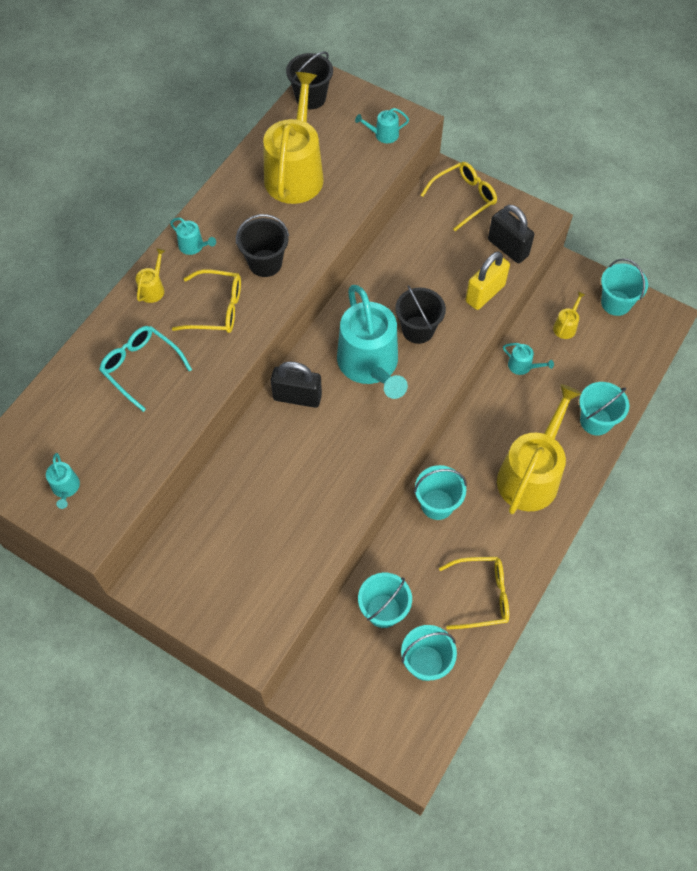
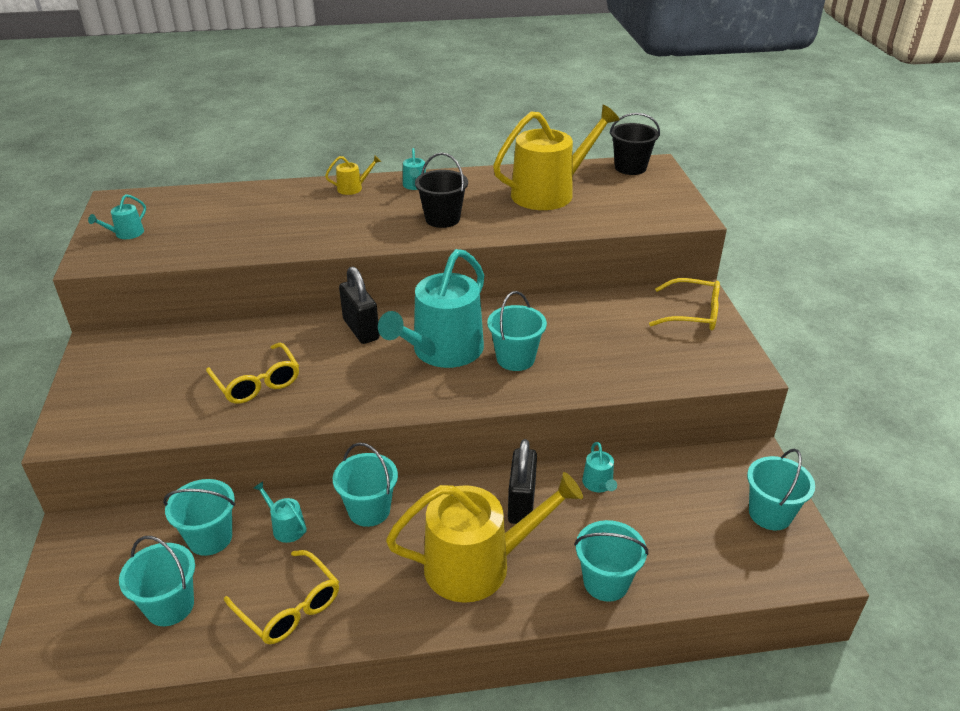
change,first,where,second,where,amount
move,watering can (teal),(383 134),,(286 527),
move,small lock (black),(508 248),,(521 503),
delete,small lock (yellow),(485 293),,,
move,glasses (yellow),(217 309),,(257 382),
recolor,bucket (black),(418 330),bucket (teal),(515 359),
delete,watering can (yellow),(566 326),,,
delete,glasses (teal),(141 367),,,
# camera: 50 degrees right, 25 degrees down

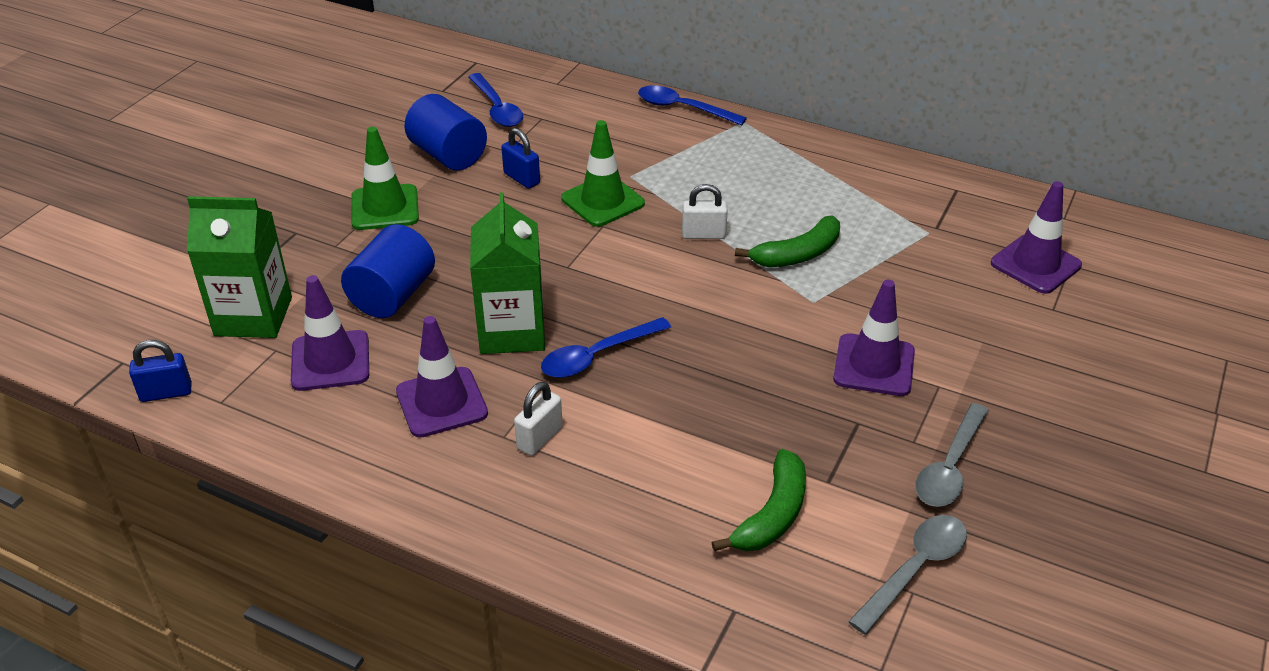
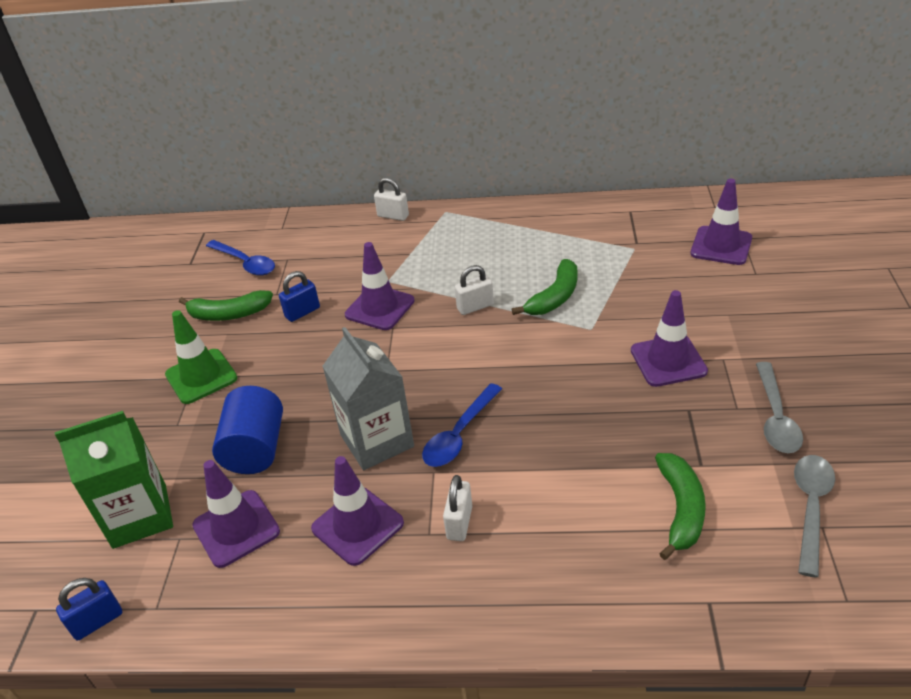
change,first,where,second,where,amount
replace,spoon (blue),(682 108),small lock (pure white),(393 216),
replace,cylinder (blue),(448 155),banana (green),(228 314),
recolor,road cone (green),(603 201),road cone (purple),(380 308),
rotate,small lock (blue),(521 178),,(302 312),60 degrees counterclockwise
recolor,juice carton (green),(512 331),juice carton (gray),(377 441),
# camera: 20 degrees left, 0 degrees up

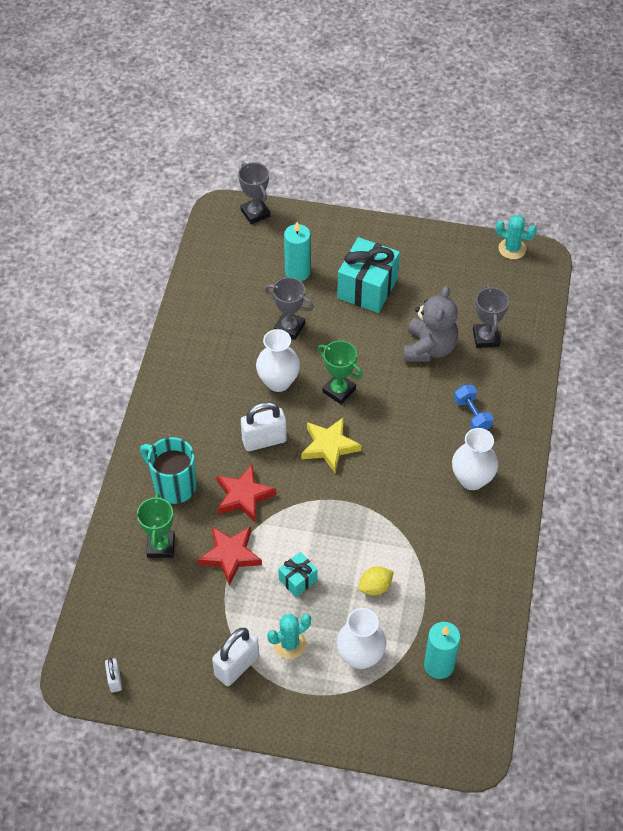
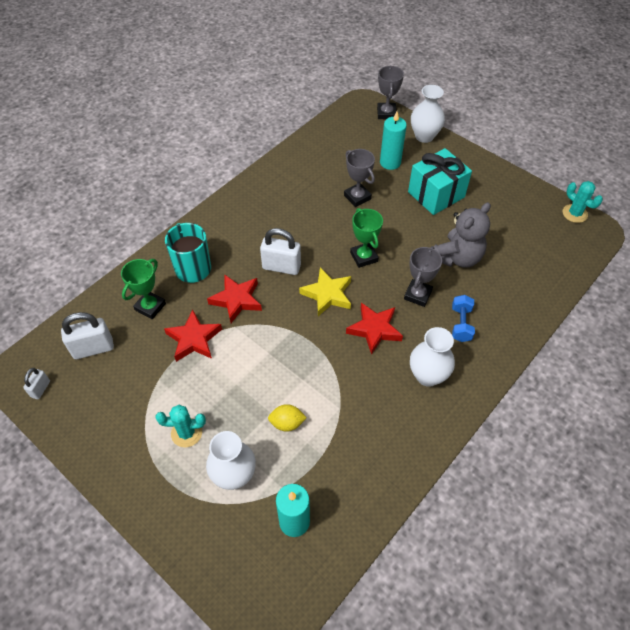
change,first,where,second,where,amount
move,prize cup (gray),(486 338),,(417 295),
move,flower vase (pure white),(278 382),,(424 136),
delete,gift (teal),(298 580),,,
move,small lock (pure white),(237 666),,(93 348),
insert,,,star shape (crimson),(374 329),
# camera: 30 degrees right, 0 degrees up

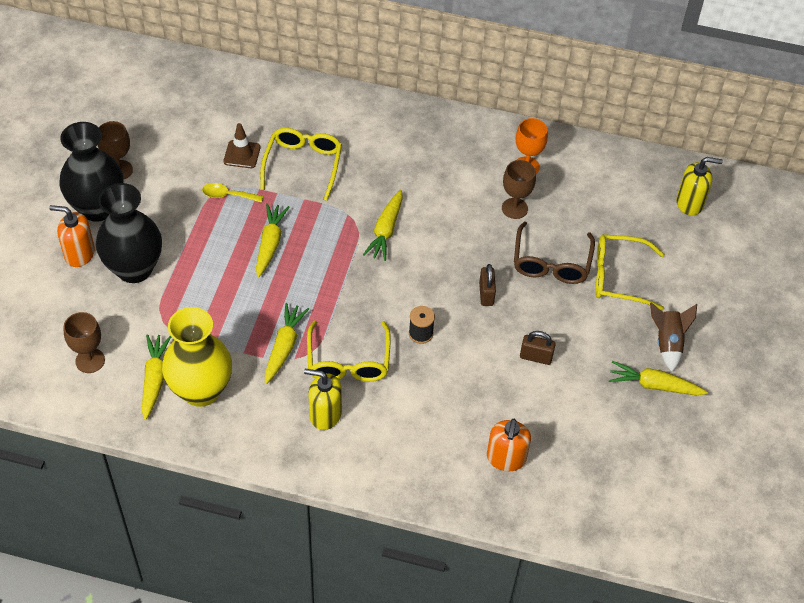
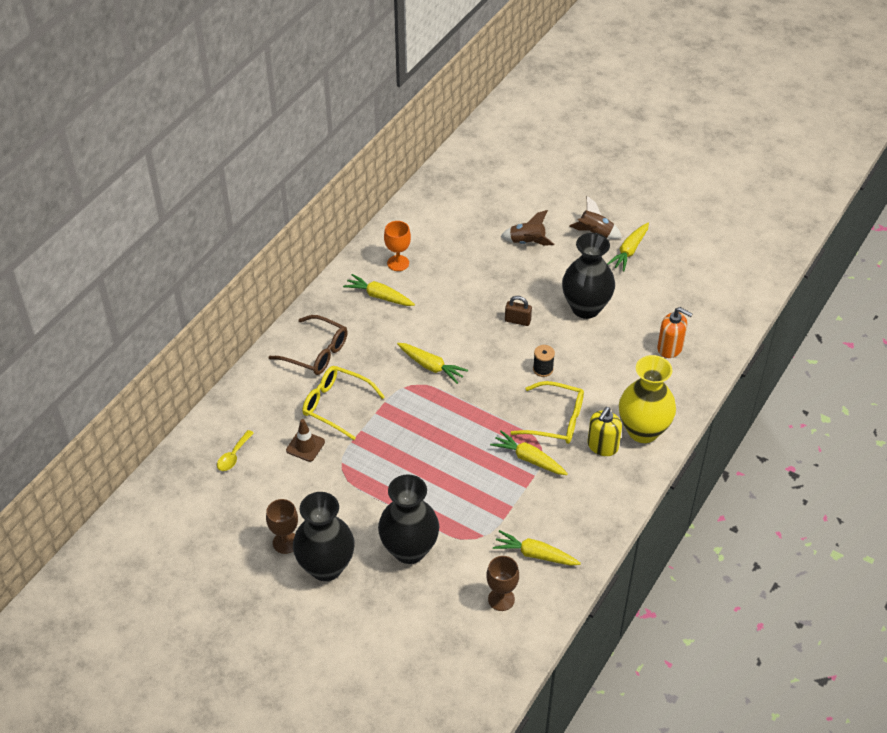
change,first,where,second,where,amount
delete,pump bottle (yellow),(690 203),,,
delete,goblet (dark brown),(514 208),,,
move,spoon (yellow),(227 195),,(233 456),
move,toy carrot (yellow),(270 244),,(379 296),
delete,pump bottle (orange-coloured),(79 254),,,
move,glasses (dark brown),(551 263),,(316 353),
replace,glasses (yellow),(618 277),spaceship (dark brown),(527 242),
move,flower vase (yellow),(201 390),,(643 430),
replace,small lock (dark brown),(535 357),flower vase (black),(585 308),
# camera: 70 degrees left, 5 degrees down

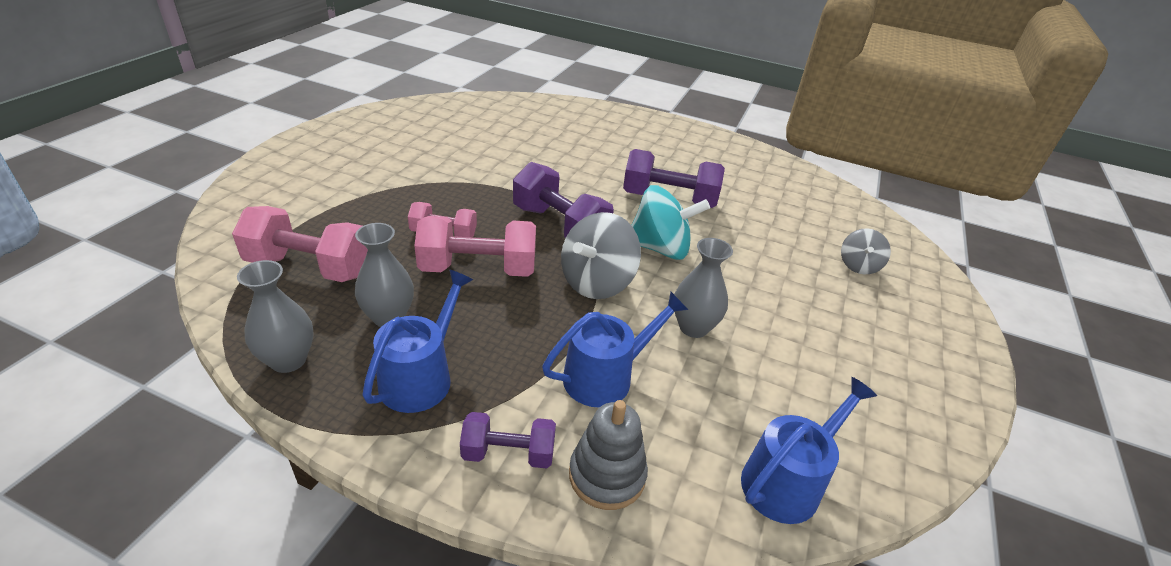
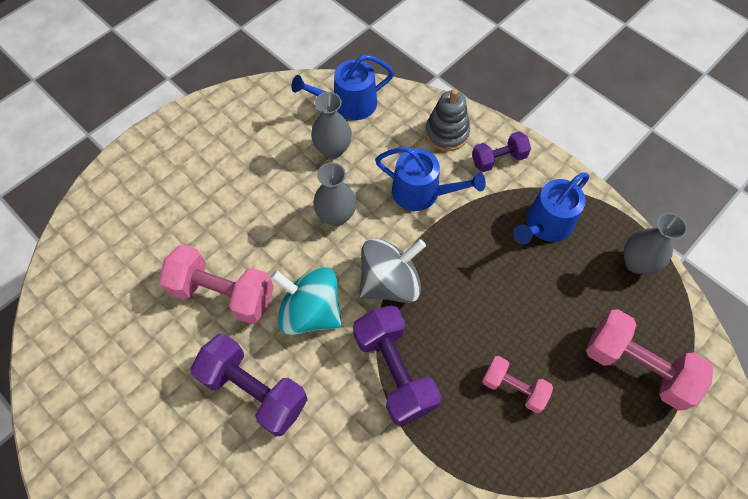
change,first,where,second,where,amount
move,free weight (pink),(478 269),,(223 293),
move,flower vase (gray),(389 317),,(333 149),
delete,whirligig (gray),(858 266),,,
rotate,watering can (blue),(605 377),,(421 192),150 degrees counterclockwise
rotate,free weight (purple),(508 453),,(498 159),45 degrees counterclockwise
# camera: 155 degrees left, 25 degrees up

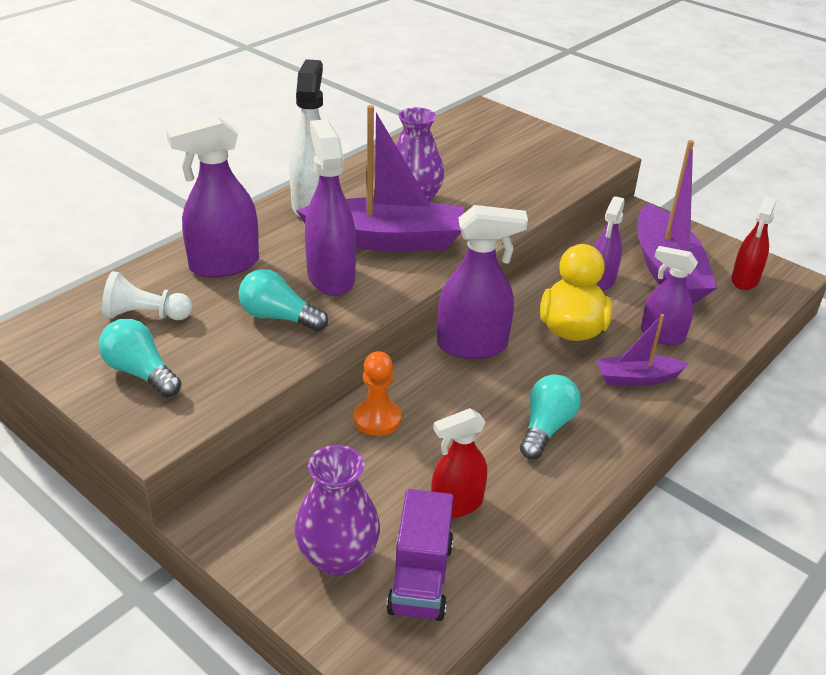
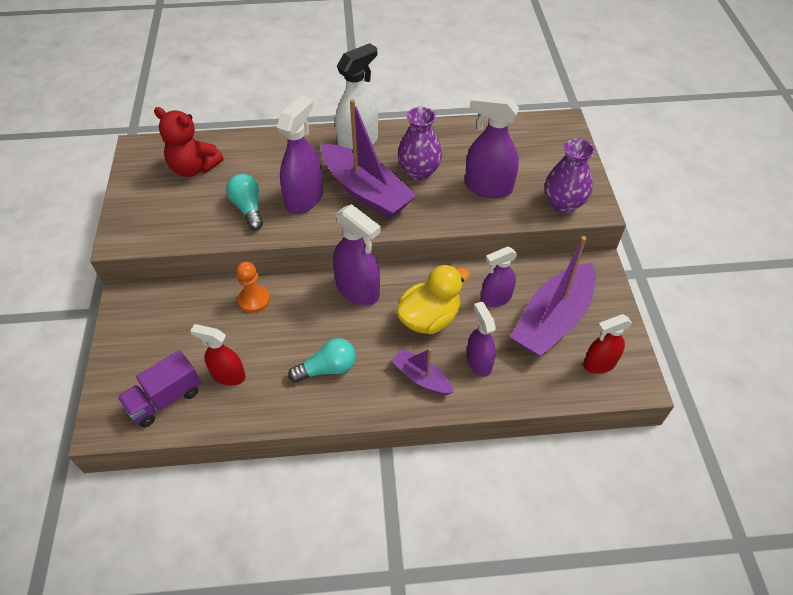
change,first,where,second,where,amount
move,spray cleaner (purple),(223 265),,(488 187),
replace,game pawn (pure white),(145 315),teddy (crimson),(194 168),
delete,light bulb (teal),(141 372),,,
move,flower vase (purple),(338 557),,(563 204),
# camera: 45 degrees right, 15 degrees up

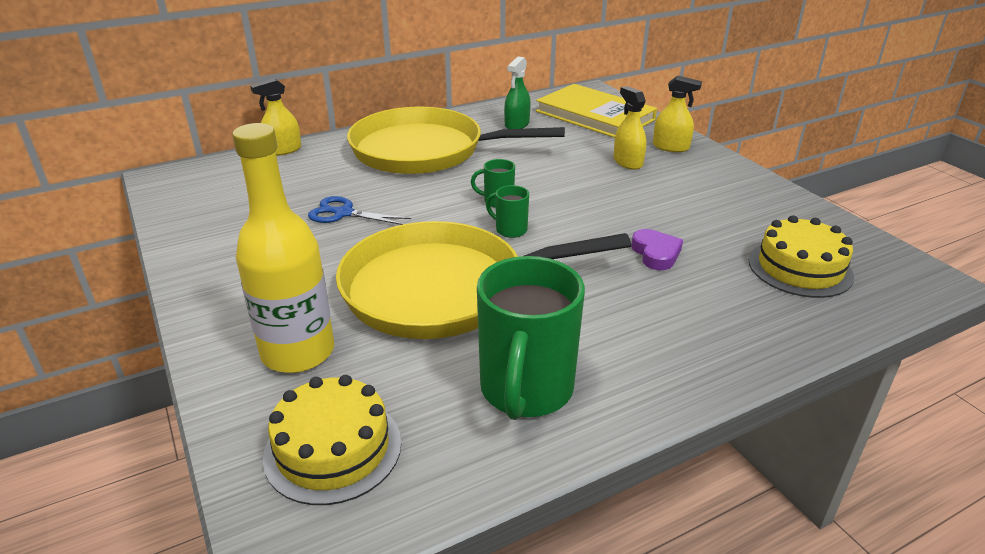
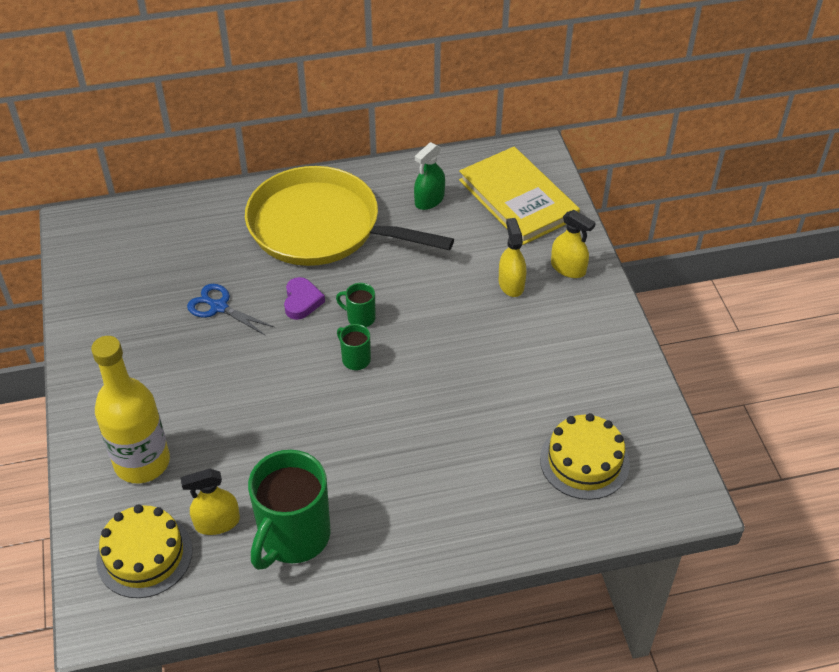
change,first,where,second,where,amount
move,spray cleaner (yellow),(283 150),,(217 522),
delete,pan (yellow),(443 289),,,
move,love heart (purple),(656 253),,(302 301),
# camera: 15 degrees right, 15 degrees up

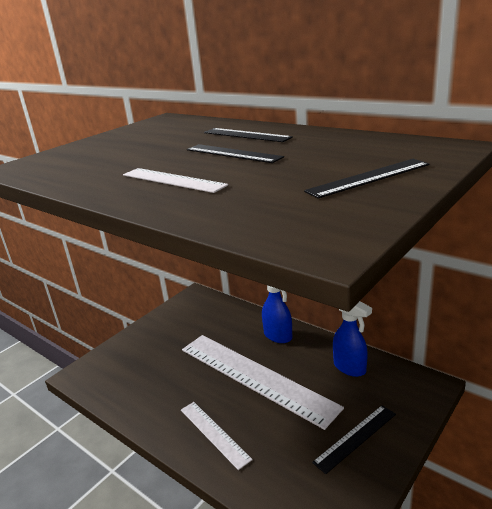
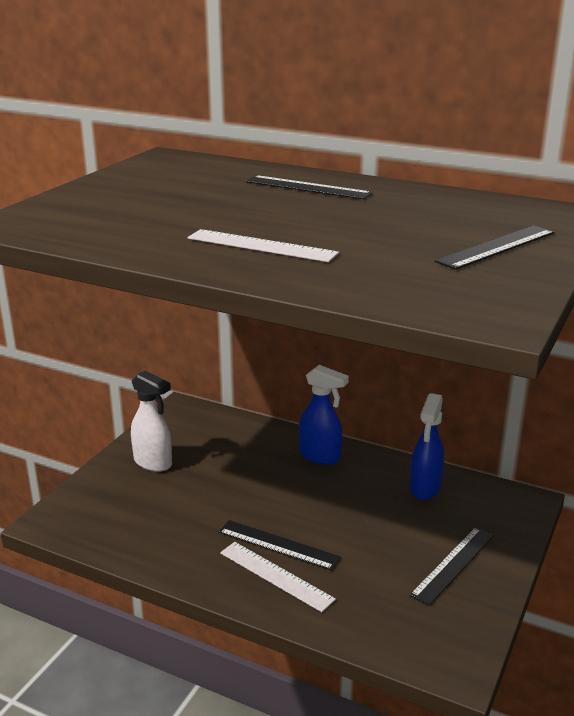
change,first,where,second,where,amount
move,straightedge (black),(232 153),,(278 545),
rotate,spray cleaner (blue),(350 368),,(425 488),75 degrees clockwise
delete,straightedge (pure white),(255 377),,,
insert,,,spray cleaner (pure white),(153 463),
# camera: 15 degrees left, 0 degrees up

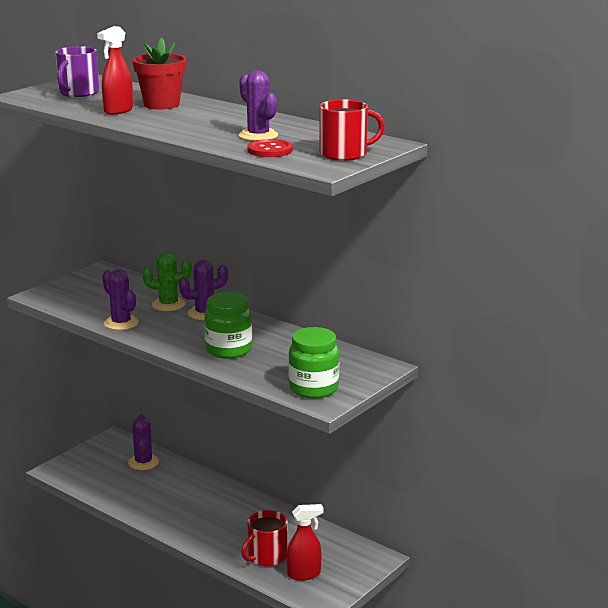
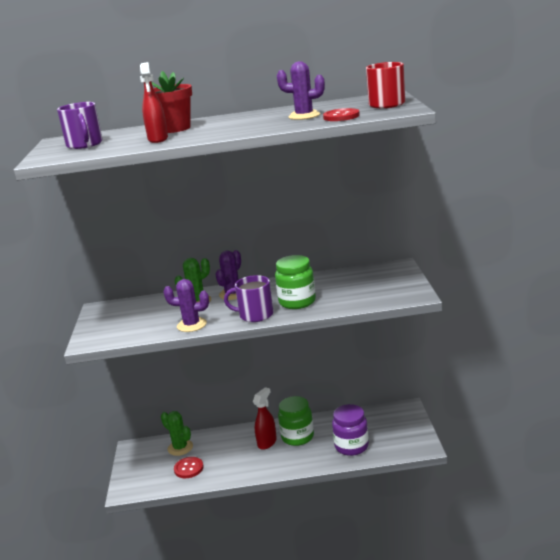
change,first,where,second,where,amount
move,jar (green),(313 389),,(297 437),
recolor,prickly plant (purple),(143 462),prickly plant (green),(180 448),
move,spray cleaner (crimson),(304 574),,(267 443),
replace,coffee mug (crimson),(266 556),jar (purple),(351 446),
insert,,,coffee mug (purple),(255 315),
insert,,,sewing button (crimson),(188 468),
# camera: 40 degrees left, 0 degrees up

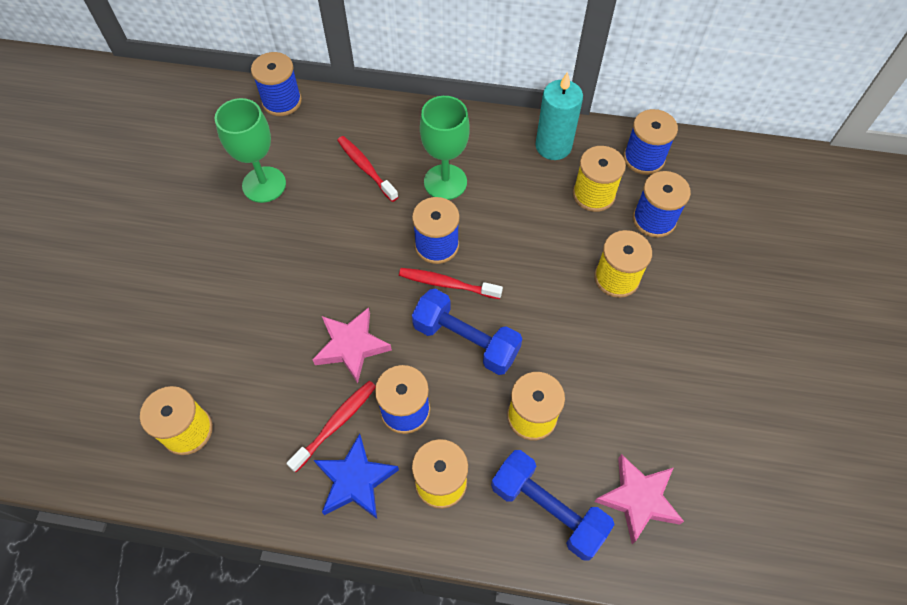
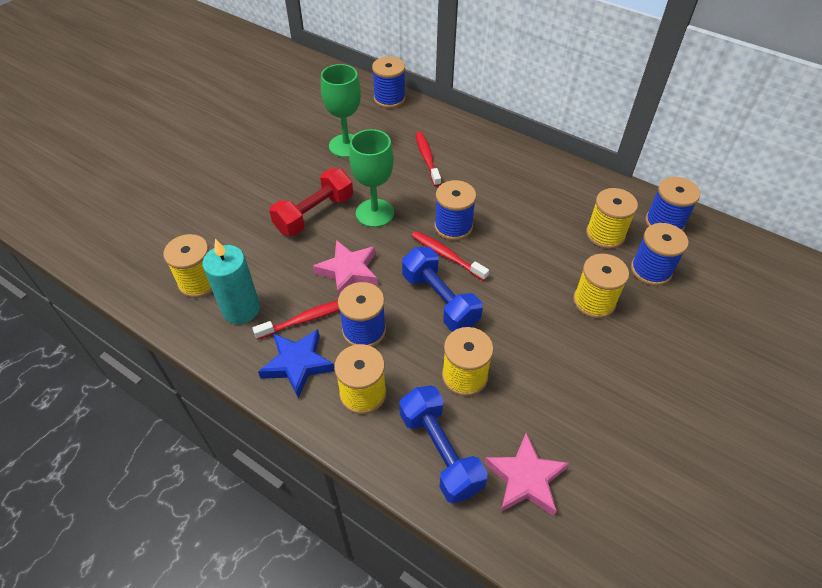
change,first,where,second,where,amount
move,candle (teal),(553 146),,(241 309),
move,goblet (green),(445 182),,(375 213),
insert,,,free weight (crimson),(314 214),
# camera: 25 degrees right, 10 degrees down

